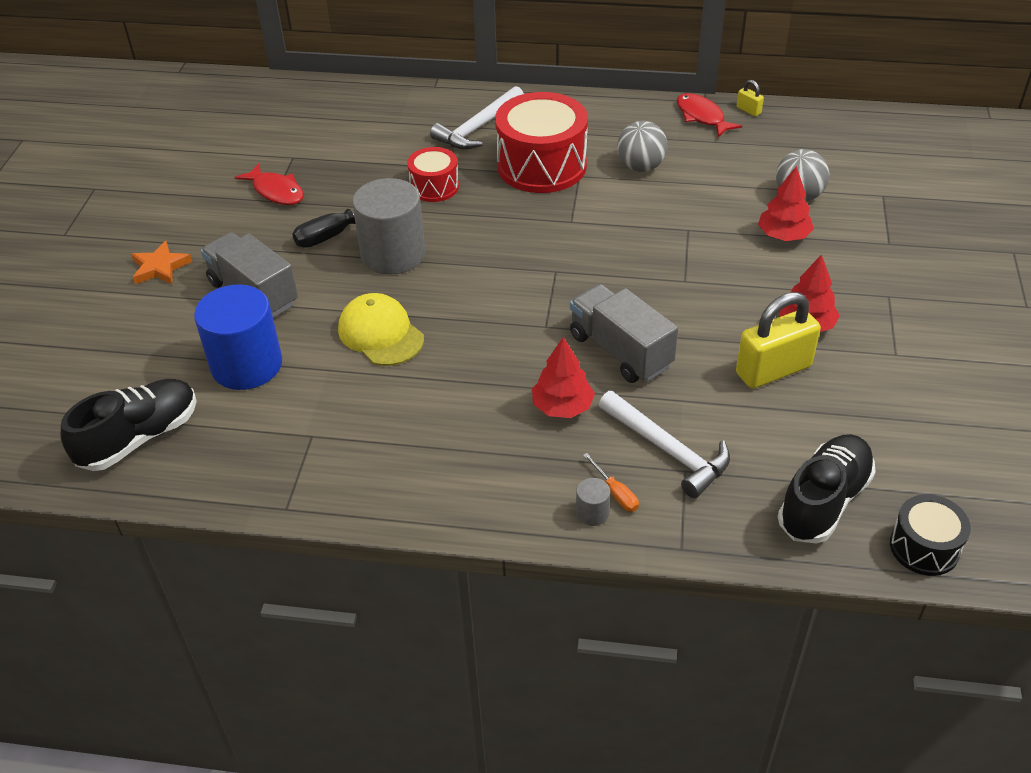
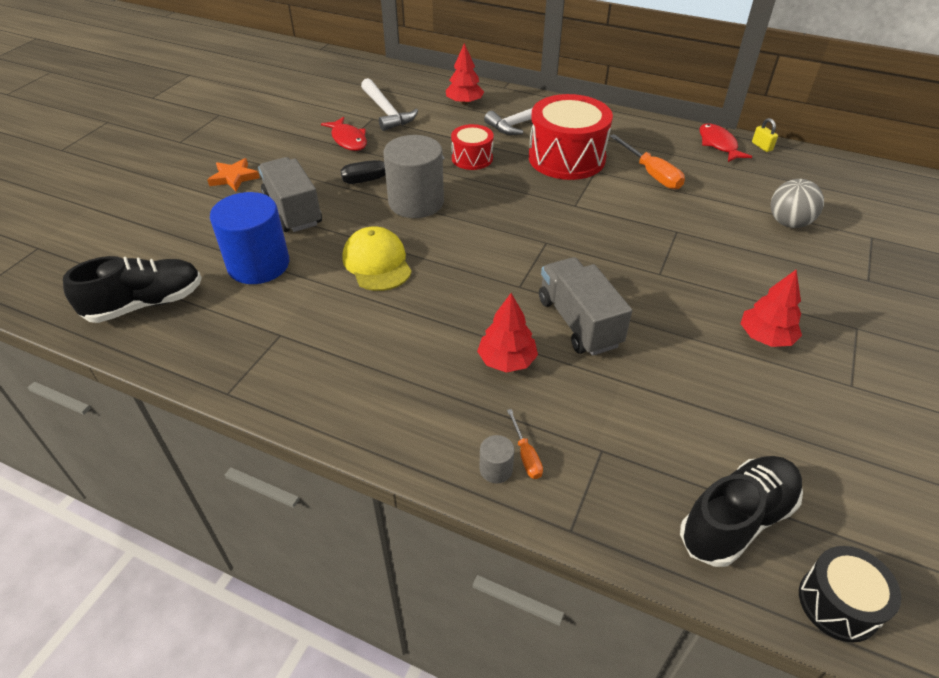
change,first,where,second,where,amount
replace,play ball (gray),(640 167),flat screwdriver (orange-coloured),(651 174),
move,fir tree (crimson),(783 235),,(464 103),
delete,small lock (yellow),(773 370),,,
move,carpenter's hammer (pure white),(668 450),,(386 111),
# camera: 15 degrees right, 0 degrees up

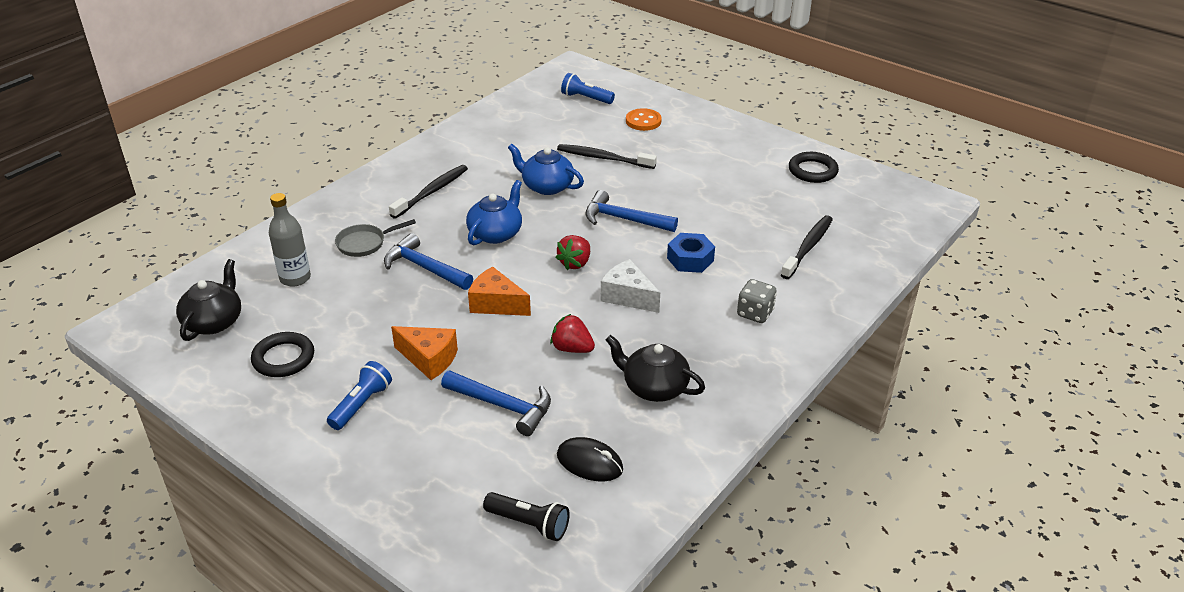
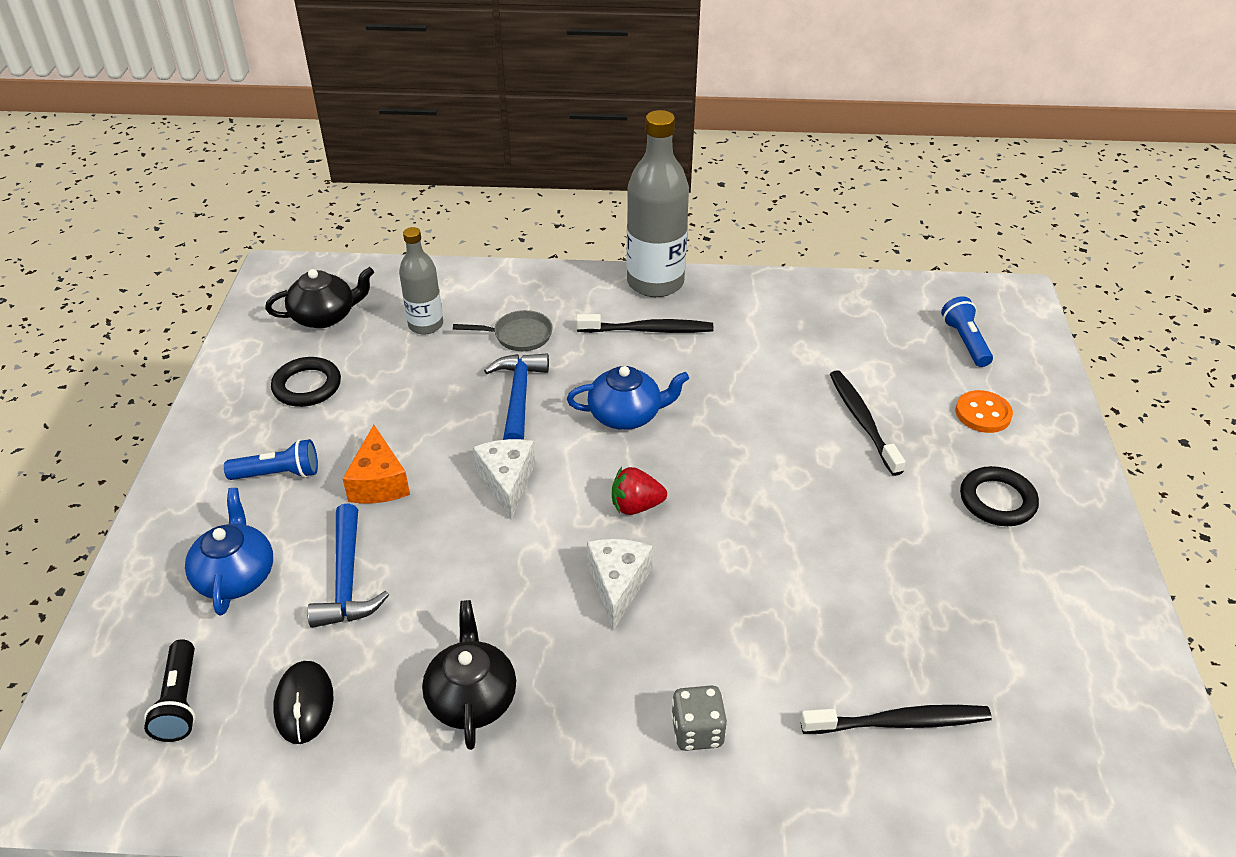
change,first,where,second,where,amount
move,teapot (blue),(546 186),,(236 575),
move,torus (black),(812 171),,(997 500),
delete,carpenter's hammer (blue),(624 219),,,
rotate,pan (gray),(364 243),,(518 336),150 degrees clockwise
delete,nut (blue),(690 259),,,
recolor,cheese wedge (orange-coloured),(496 304),cheese wedge (pure white),(507 482),
delete,berry (crimson),(572 348),,,
insert,,,bottle (gray),(655 282),
# camera: 55 degrees right, 5 degrees up

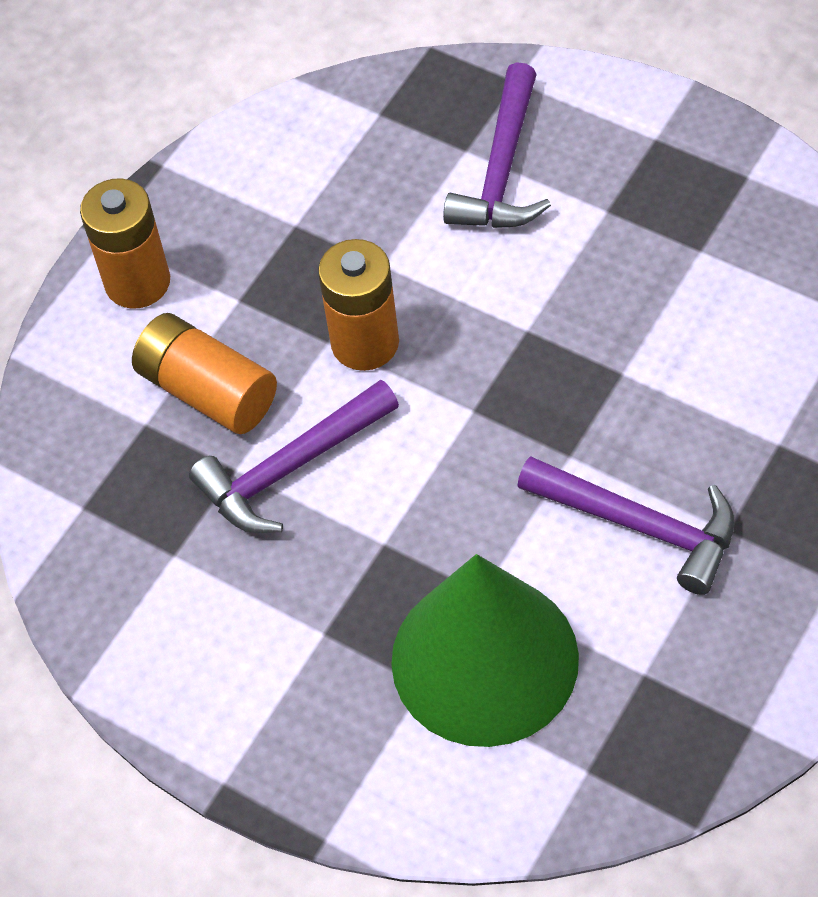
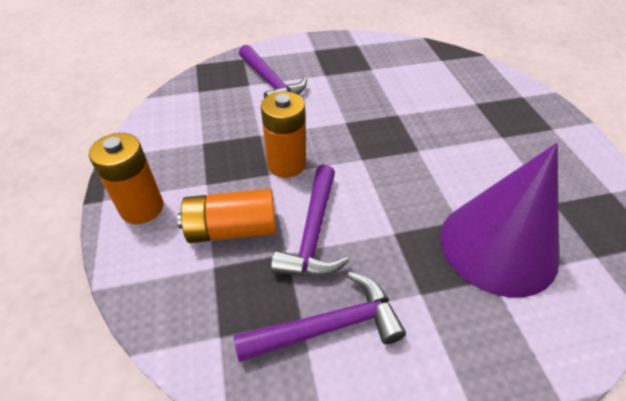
change,first,where,second,where,amount
move,carpenter's hammer (purple),(640 526),,(328 327),
recolor,solid cone (green),(484 659),solid cone (purple),(498 246),
# camera: 50 degrees left, 10 degrees down

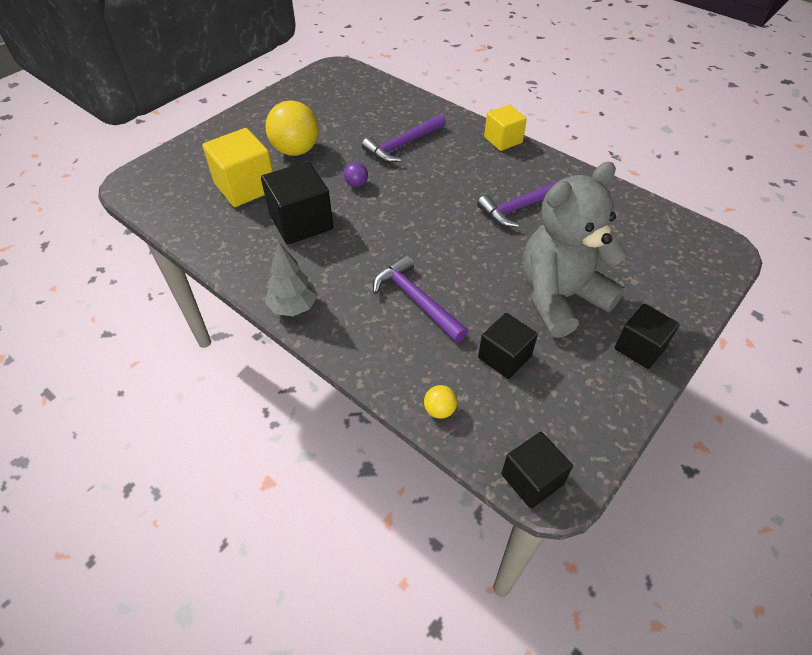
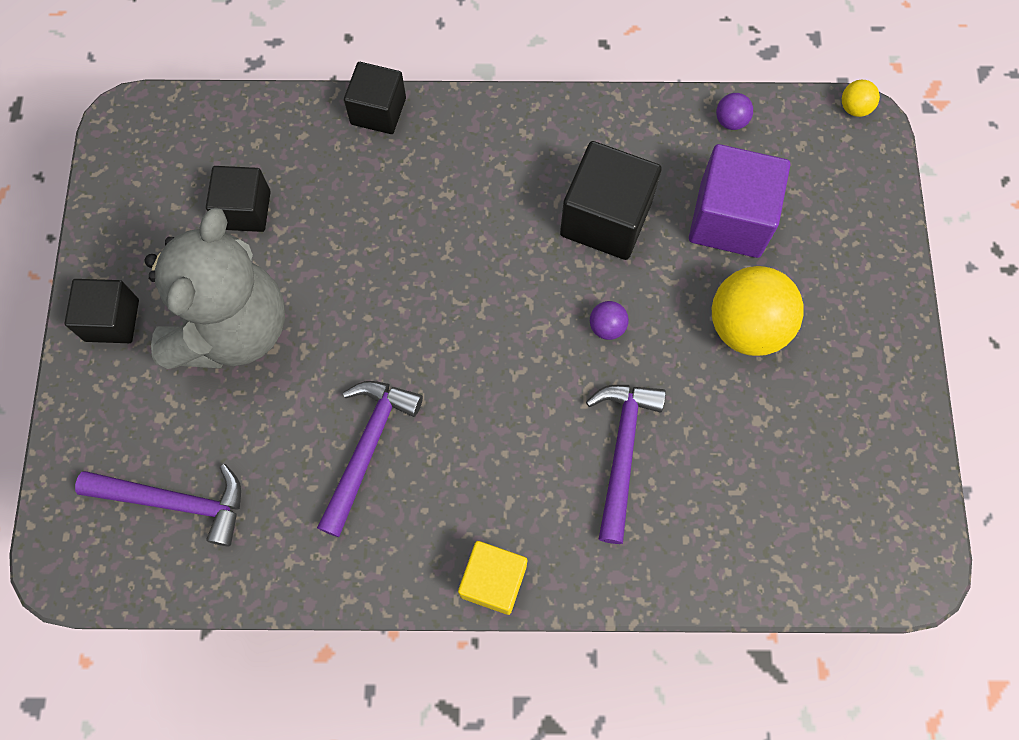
change,first,where,second,where,amount
recolor,block (yellow),(245 187),block (purple),(730 219),
delete,fir tree (gray),(293 307),,,
move,carpenter's hammer (purple),(416 300),,(175 501),
move,play ball (yellow),(439 410),,(854 108),
move,block (black),(532 479),,(378 111),
insert,,,play ball (purple),(730 121),
# camera: 140 degrees right, 20 degrees up

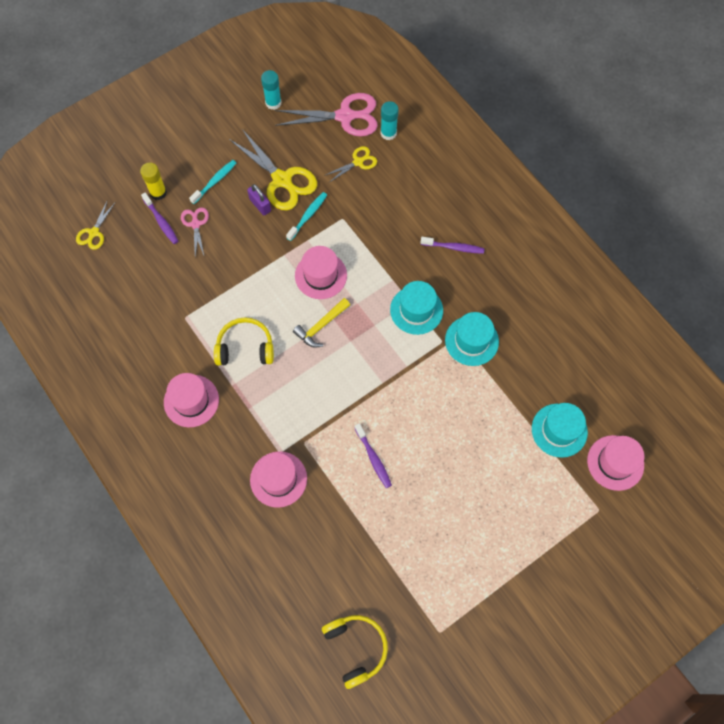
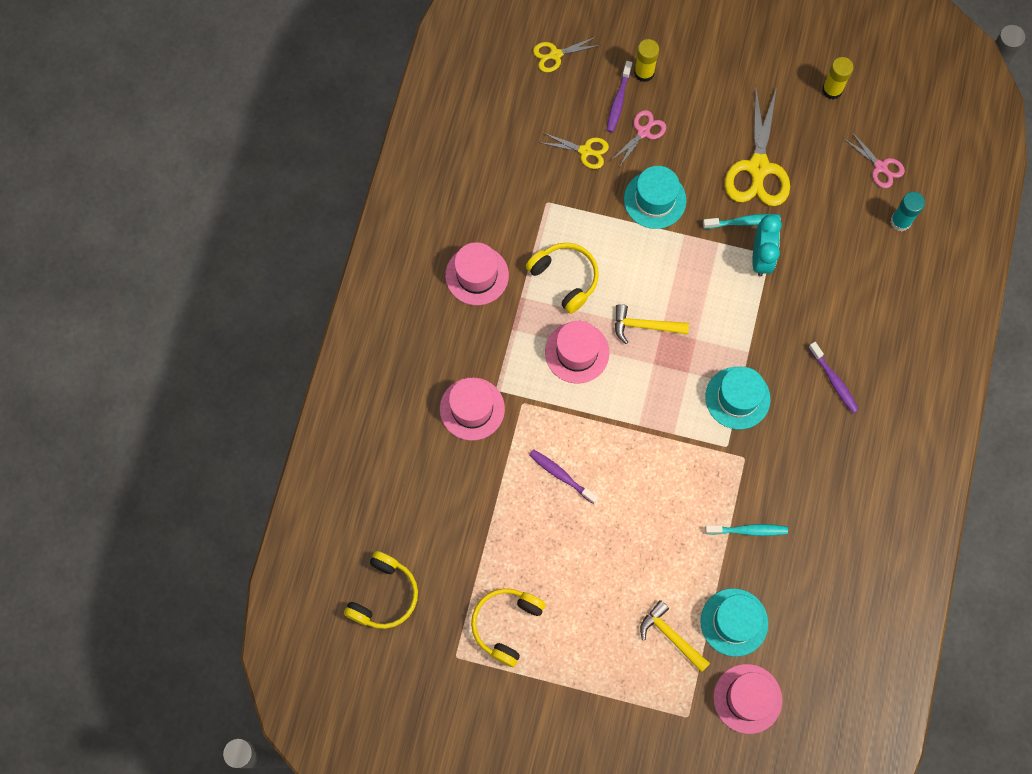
change,first,where,second,where,amount
recolor,glue (teal),(273 103),glue (yellow),(832 90),
resize,scissors (pink),(345 116),,(880 167),x0.53
move,scissors (yellow),(358 162),,(585 151),
move,dental brush (teal),(215 181),,(748 530),
delete,small lock (purple),(260 205),,,
move,top hat (pink),(321 275),,(577 352),
move,top hat (teal),(471 341),,(655 199),
rotate,dental brush (purple),(373 458),,(561 475),105 degrees clockwise
insert,,,clock (teal),(761 257),
insert,,,over-ear headphones (yellow),(506 624),
insert,,,carpenter's hammer (yellow),(671 636),
# camera: 50 degrees right, 5 degrees up

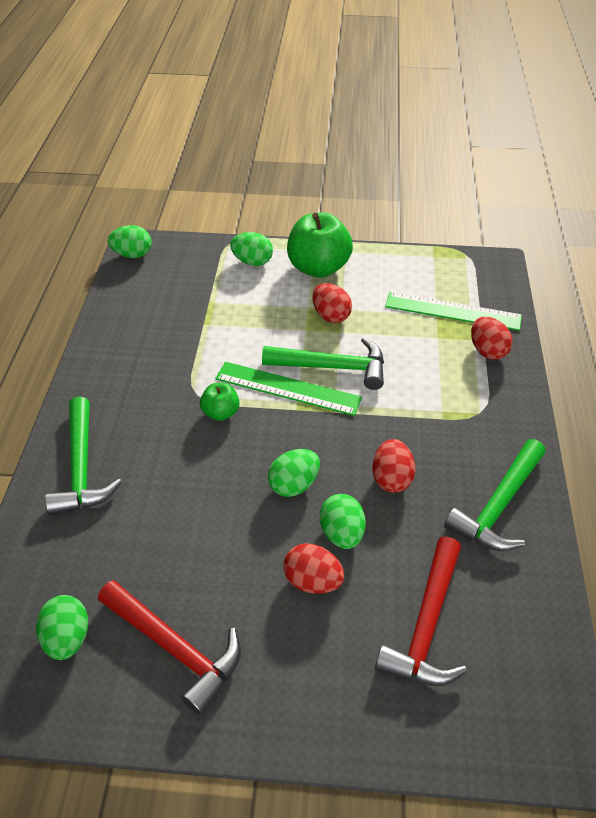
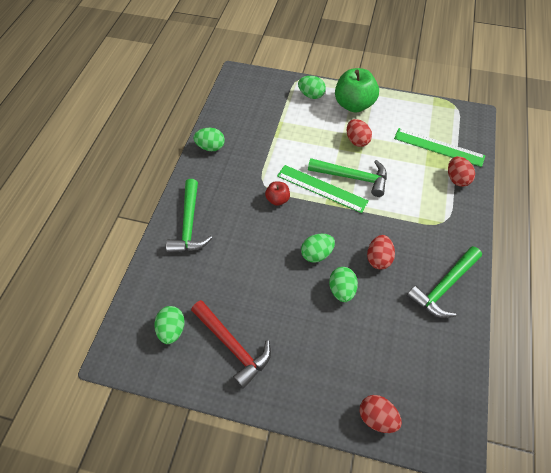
change,first,where,second,where,amount
move,egg (green),(132 255),,(210 147),
recolor,apple fruit (green),(221 413),apple fruit (crimson),(277 199),
delete,carpenter's hammer (crimson),(426 625),,,
move,egg (crimson),(312 581),,(377 417),
# camera: 10 degrees right, 10 degrees up

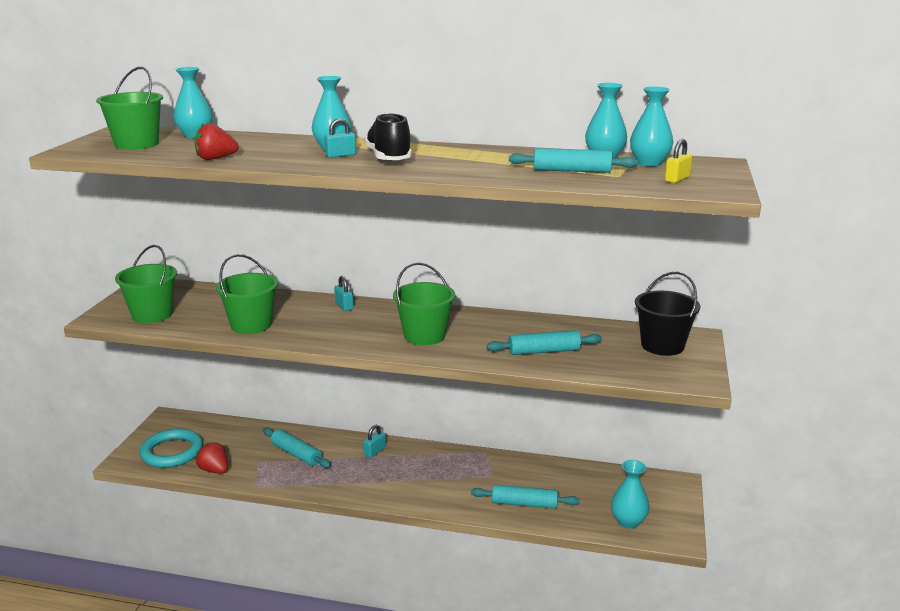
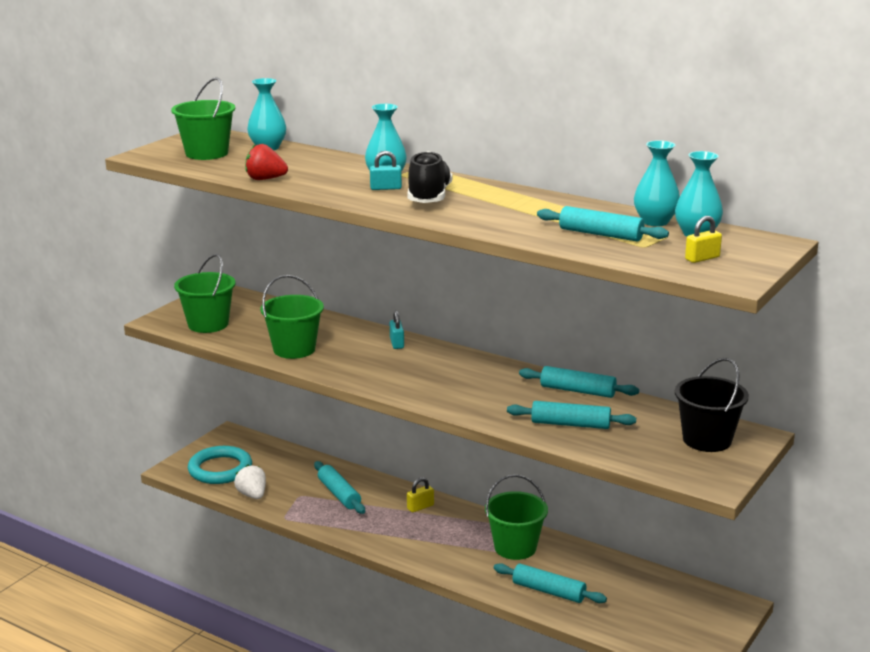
change,first,where,second,where,amount
move,bucket (green),(424 336),,(515 547),
recolor,small lock (teal),(375 451),small lock (yellow),(420 507),
recolor,berry (crimson),(214 470),berry (pure white),(252 495),
delete,flower vase (teal),(628 521),,,
insert,,,rolling pin (teal),(577 391),
# camera: 20 degrees right, 0 degrees up

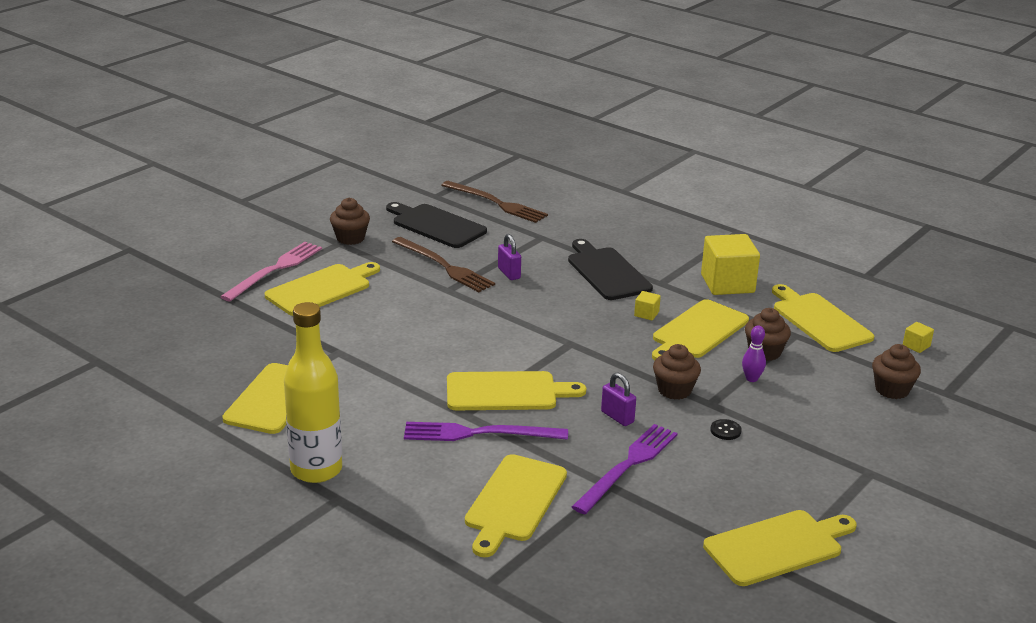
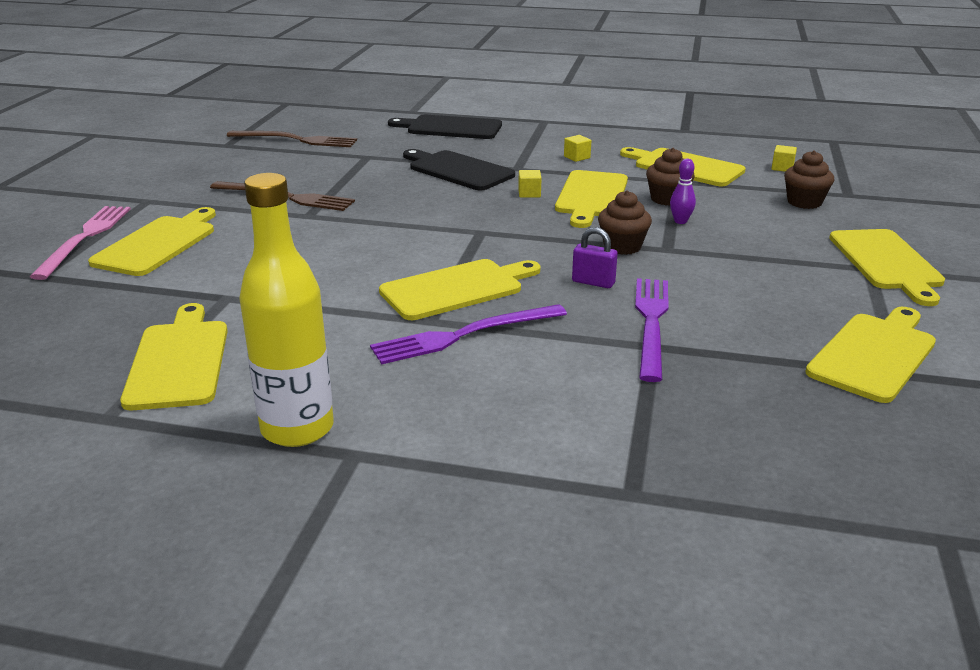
change,first,where,second,where,amount
delete,cupcake (dark brown),(350 238),,,
move,cutting board (black),(436 225),,(450 128),
delete,small lock (purple),(509 273),,,
resize,block (yellow),(727 283),,(577 157),x0.43
delete,sewing button (black),(725 431),,,
move,cutting board (yellow),(514 502),,(887 262),
# camera: 25 degrees left, 0 degrees up

